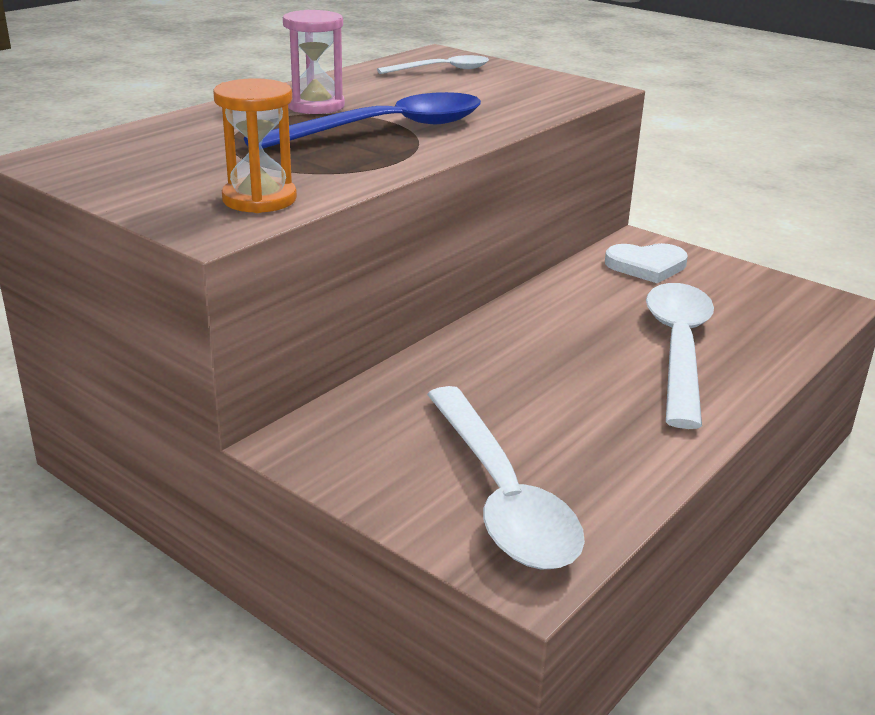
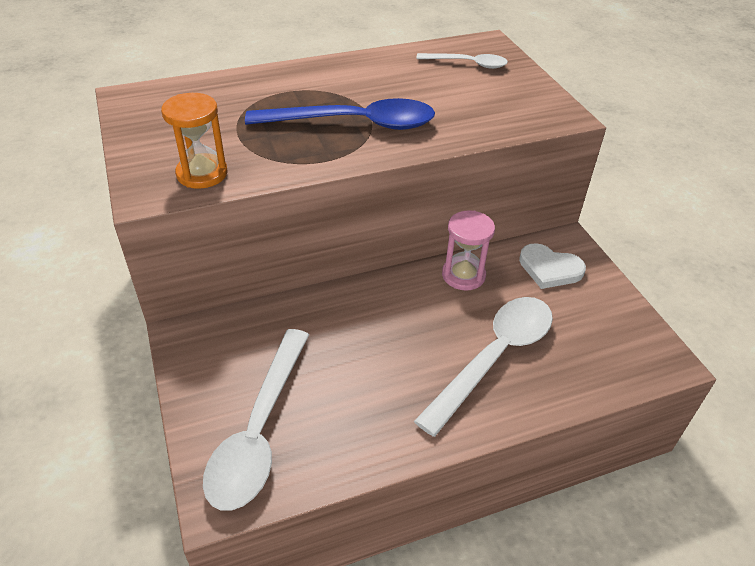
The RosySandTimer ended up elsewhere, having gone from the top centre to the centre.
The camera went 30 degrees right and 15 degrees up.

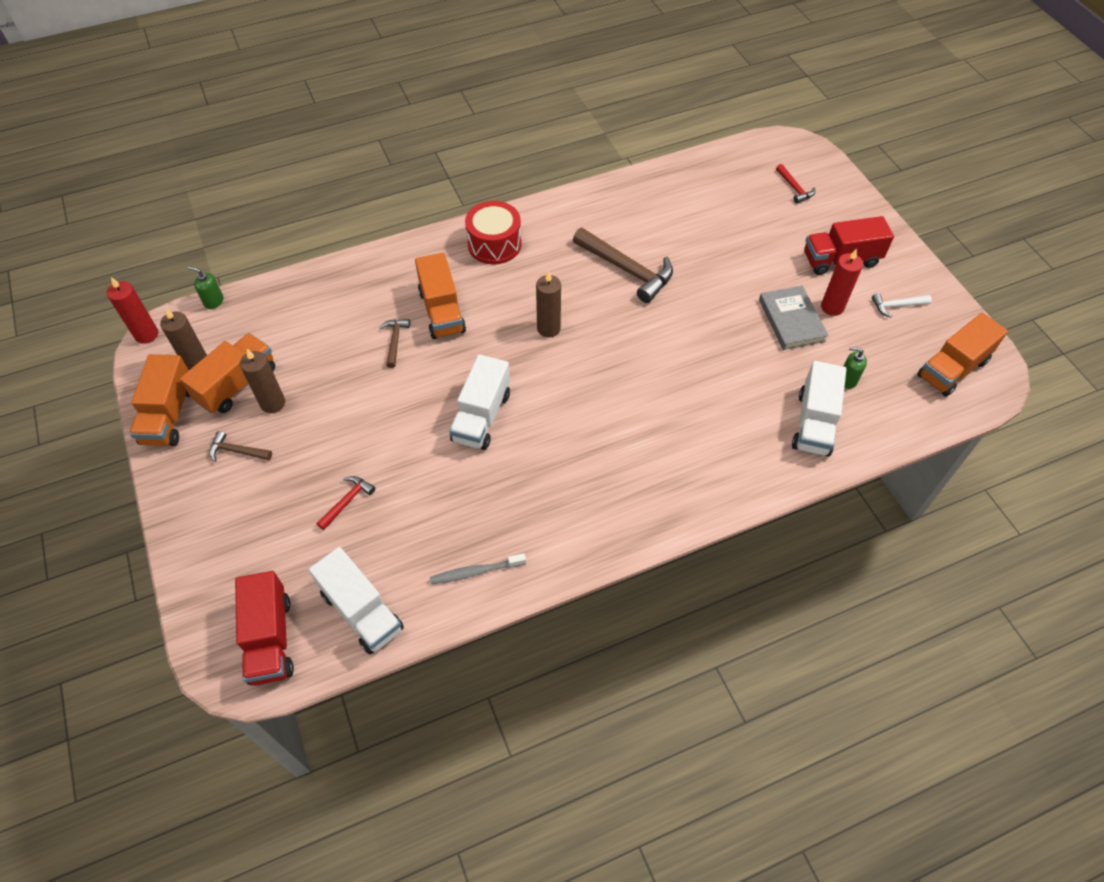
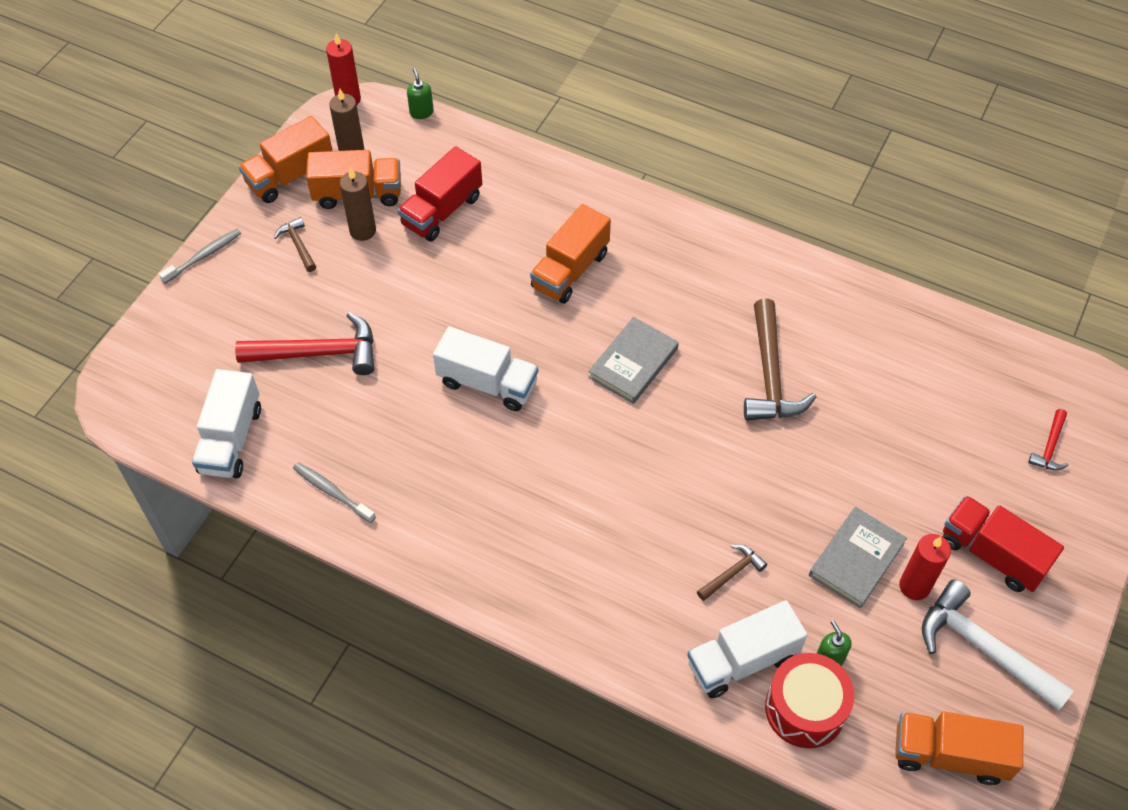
The ScarletTruck (no. 1 from left) ended up elsewhere, having gone from the bottom left to the top centre.
The size of the ScarletClawHammer (no. 1 from left) at the middle left changed by a factor of 2.00.
The BrownClawHammer (no. 2 from left) ended up elsewhere, having gone from the centre to the bottom centre.
The PureWhiteTruck (no. 2 from left) at the centre ended up facing another way, 135 degrees counterclockwise from before.
The ScarletToyDrum ended up elsewhere, having gone from the top centre to the bottom right.
Where the BrownPillarCandle (no. 3 from left) stood at the centre, the AshGreyHardback (no. 1 from left) came to stand at the centre.
The size of the PureWhiteClawHammer at the middle right changed by a factor of 2.00.
The second view gained the AshGreyToothbrush (no. 1 from left) at the top left.
The camera went 50 degrees right and 0 degrees up.

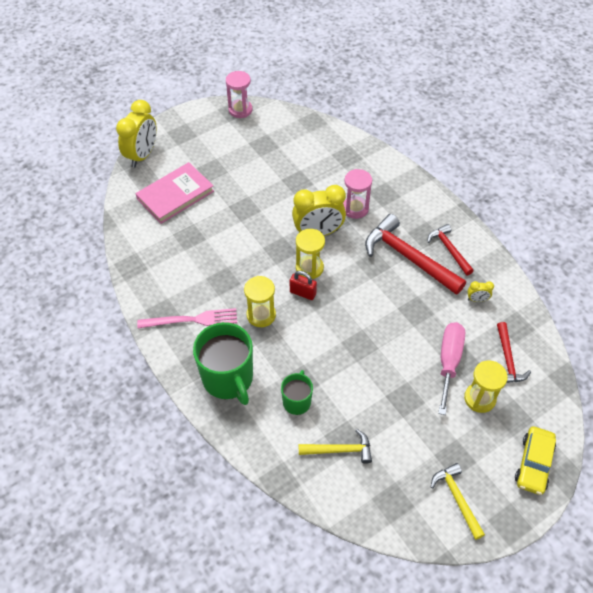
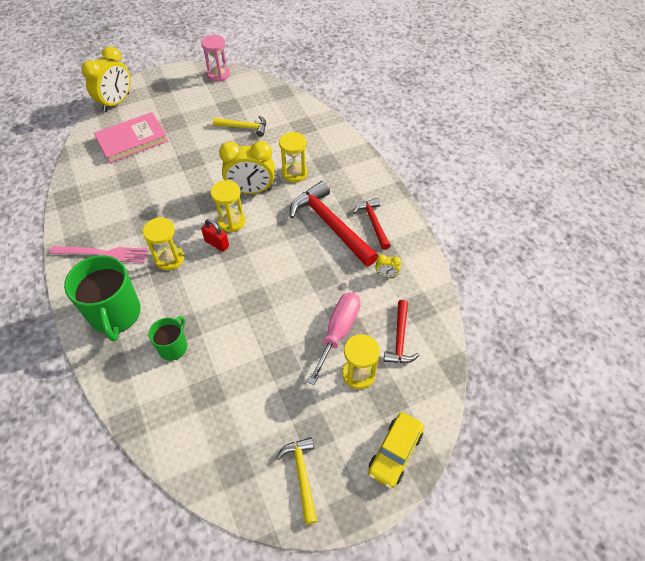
The YellowClawHammer (no. 1 from left) ended up elsewhere, having gone from the bottom centre to the top centre.
What was the RosySandTimer (no. 2 from left) at the top centre turned into the YellowSandTimer (no. 3 from left) at the top centre.
The camera went 10 degrees right and 0 degrees up.

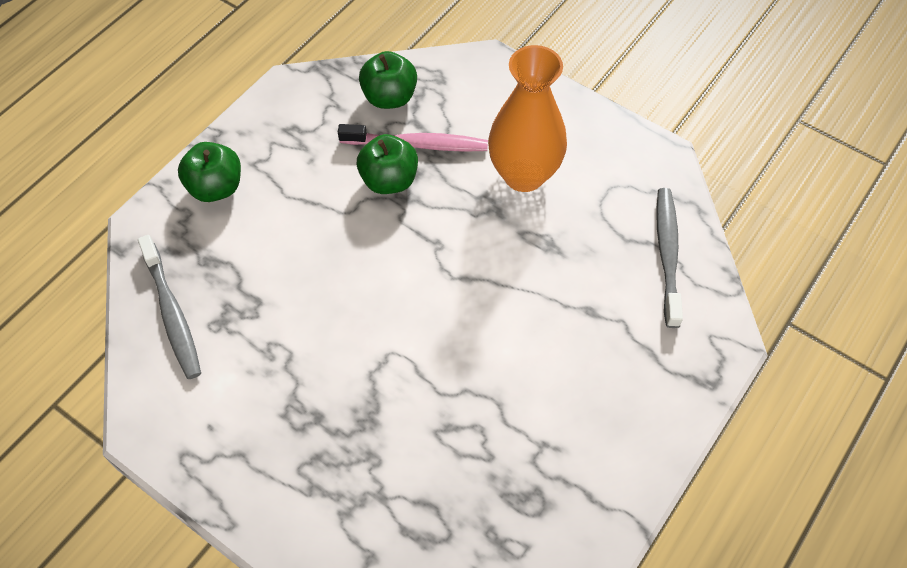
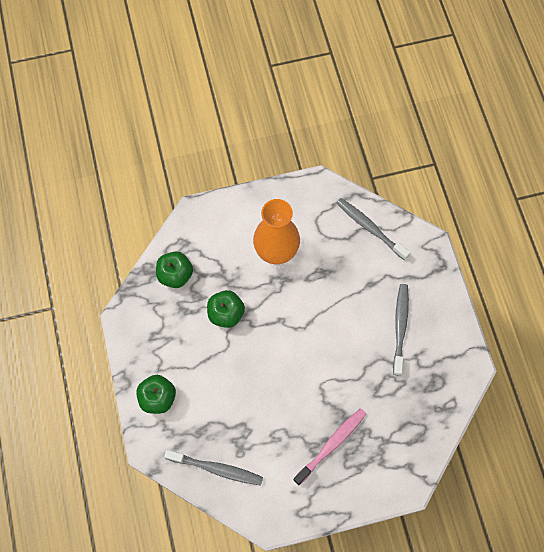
The RosyToothbrush ended up elsewhere, having gone from the top centre to the bottom centre.
The second view gained the AshGreyToothbrush (no. 3 from left) at the middle right.
The camera went 50 degrees left and 10 degrees up.

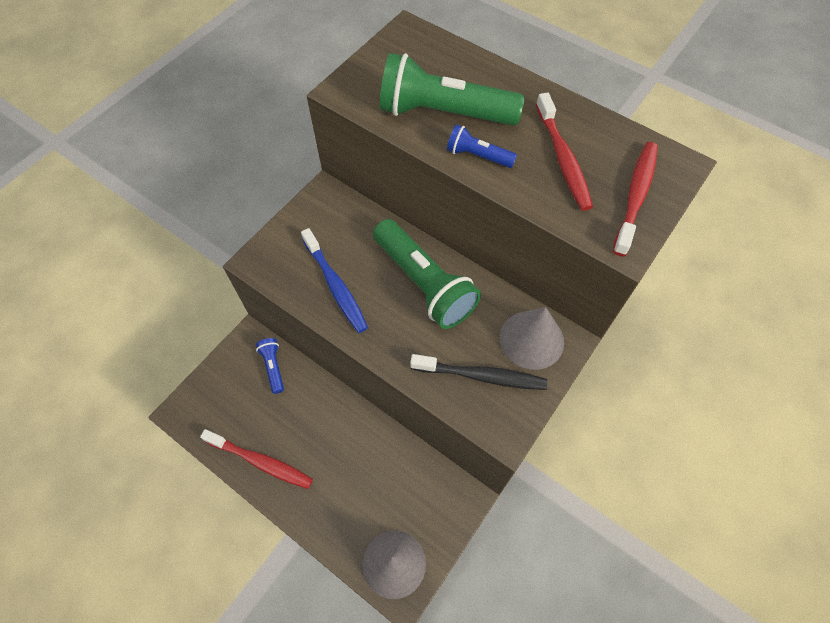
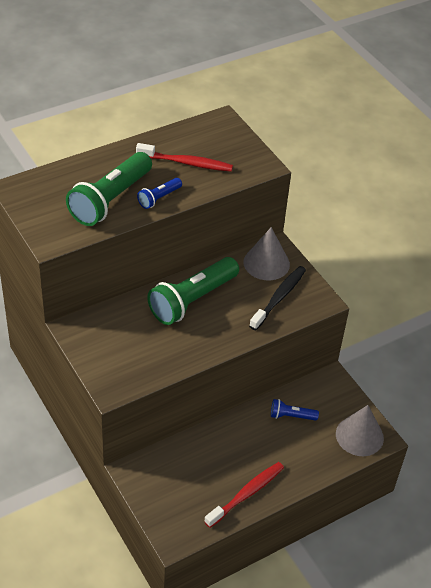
The BlueFlashlight (no. 1 from left in the first image) ended up elsewhere, having gone from the middle left to the bottom right.
The second view lost the BlueToothbrush at the centre.
The EmeraldFlashlight (no. 1 from left in the first image) at the centre ended up facing another way, 150 degrees clockwise from before.
The second view lost the ScarletToothbrush (no. 3 from left) at the top right.
The camera went 70 degrees left and 15 degrees down.

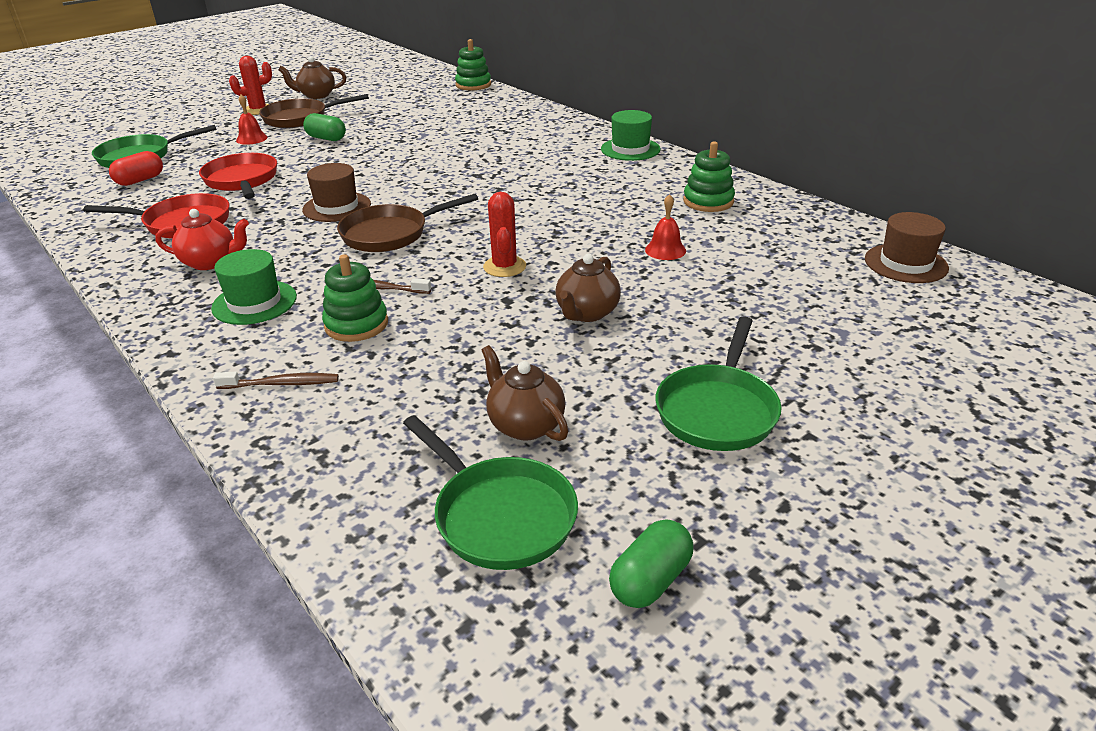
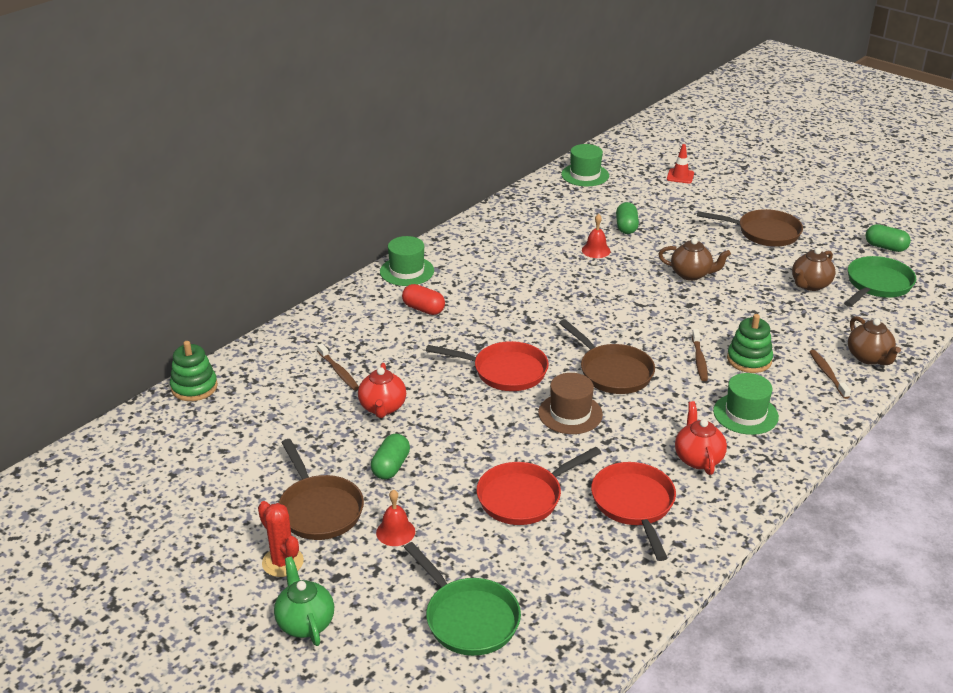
The ScarletCapsule ended up elsewhere, having gone from the top left to the centre.
The BrownTeapot (no. 1 from left in the first image) ended up elsewhere, having gone from the top left to the middle right.
The second view lost the ScarletCactus (no. 2 from left) at the top centre.
What was the EmeraldSkillet (no. 3 from left) at the centre turned into the BrownSkillet (no. 3 from left) at the top right.
The second view lost the EmeraldStackingRings (no. 3 from left) at the top centre.
What was the BrownHat (no. 2 from left) at the middle right turned into the EmeraldHat (no. 2 from left) at the top centre.
The second view gained the EmeraldTeapot at the bottom left.
The second view gained the BrownToothbrush (no. 1 from left) at the centre.
The second view gained the ScarletTeapot (no. 1 from left) at the centre.
The second view gained the ScarletSkillet (no. 1 from left) at the centre.
The second view gained the EmeraldCapsule (no. 2 from left) at the top centre.
The second view gained the ScarletTrafficCone at the top right.
The camera went 100 degrees left and 0 degrees up.

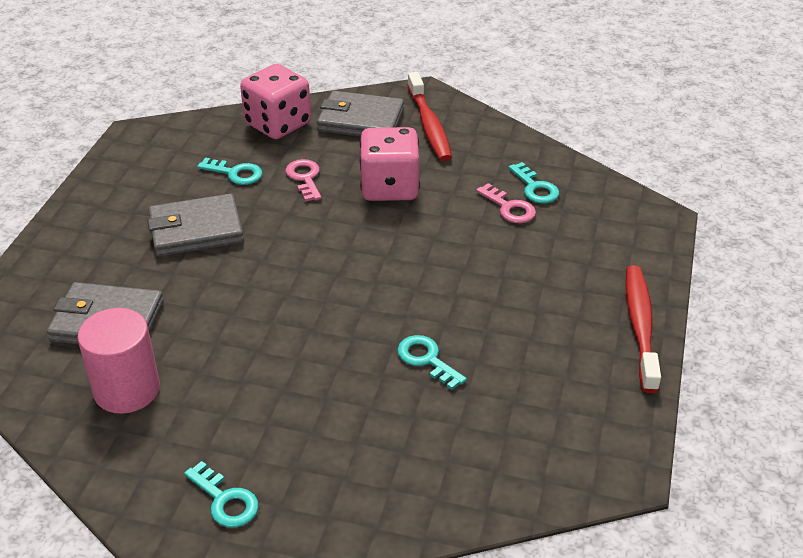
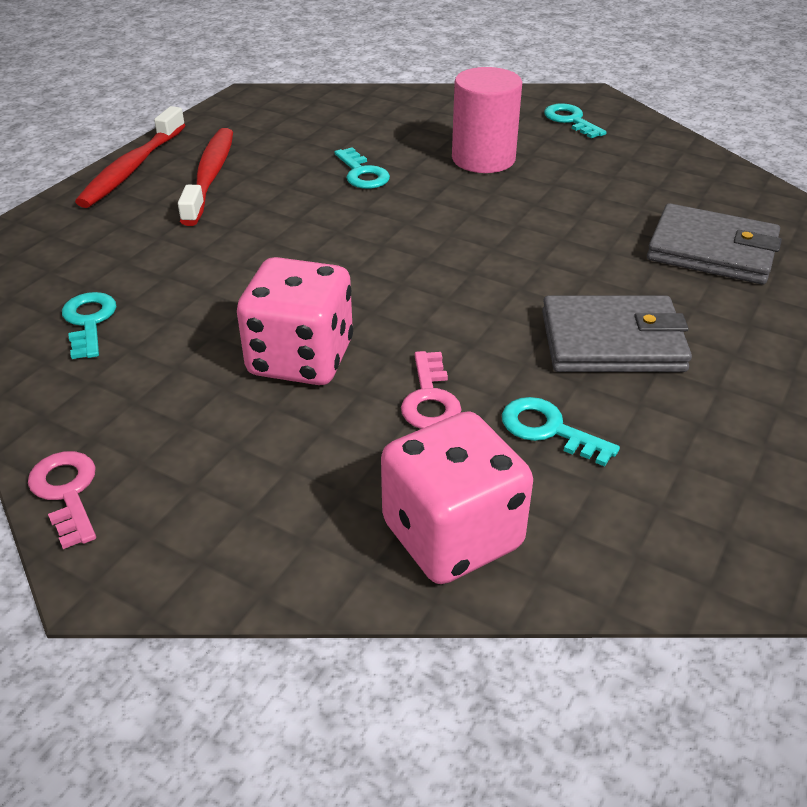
The RosySolidCylinder ended up elsewhere, having gone from the middle left to the top centre.
The second view lost the AshGreyWallet (no. 3 from left) at the top centre.
The ScarletToothbrush (no. 1 from left in the first image) ended up elsewhere, having gone from the top centre to the top left.
The RosyDoorKey (no. 2 from left in the first image) ended up elsewhere, having gone from the centre to the middle left.
The camera went 165 degrees left and 0 degrees up.

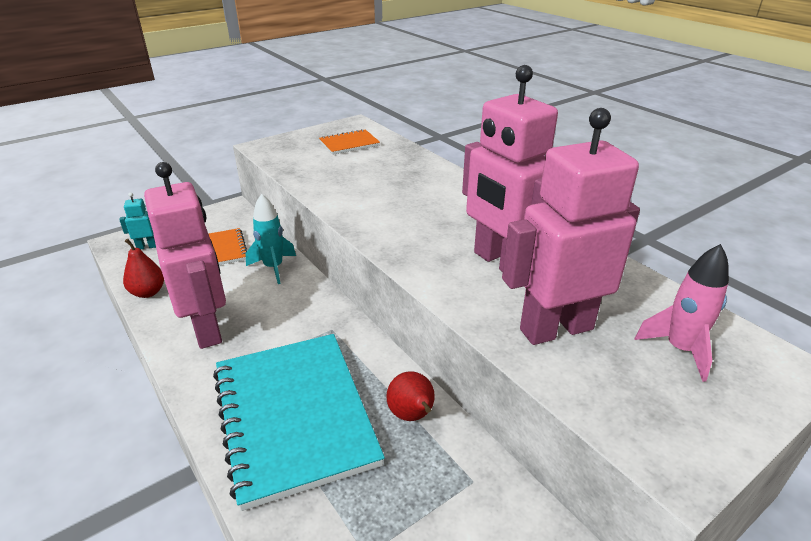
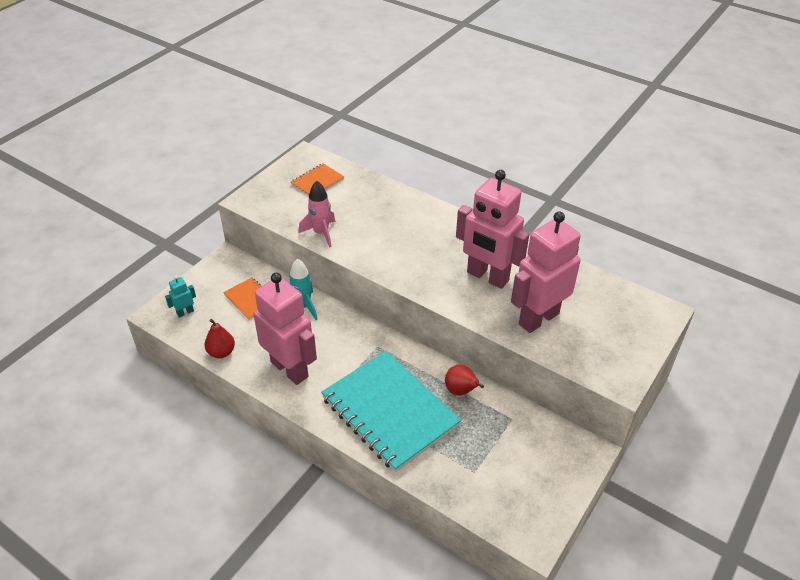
The RosySpaceship ended up elsewhere, having gone from the middle right to the centre.
The camera went 20 degrees left and 10 degrees up.

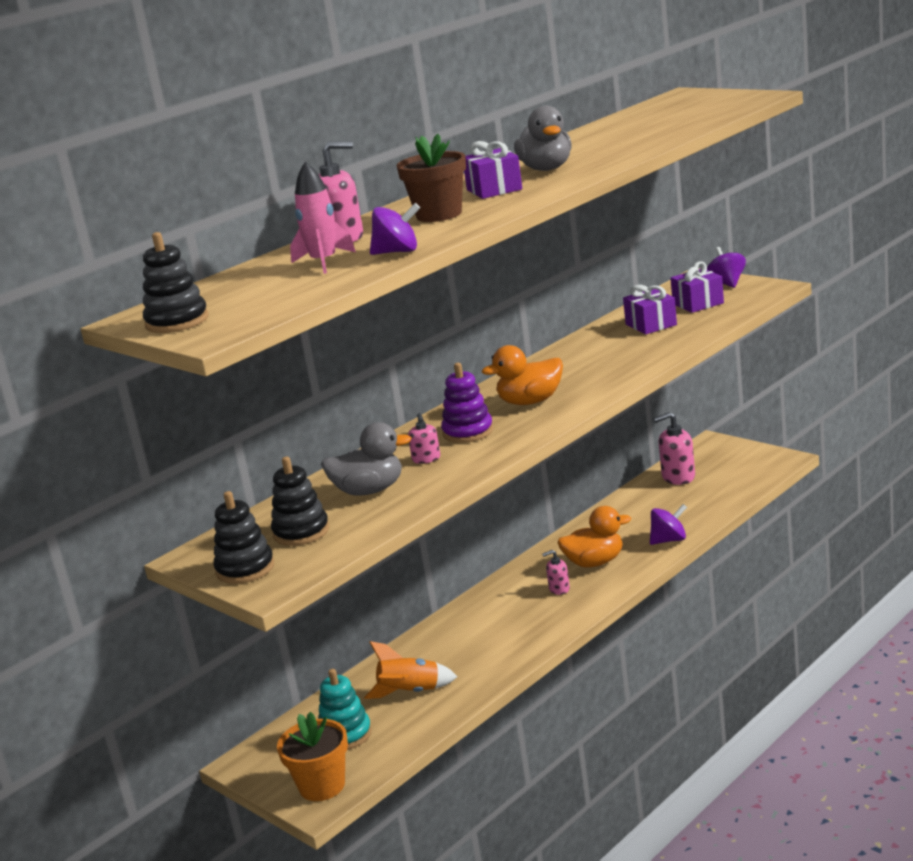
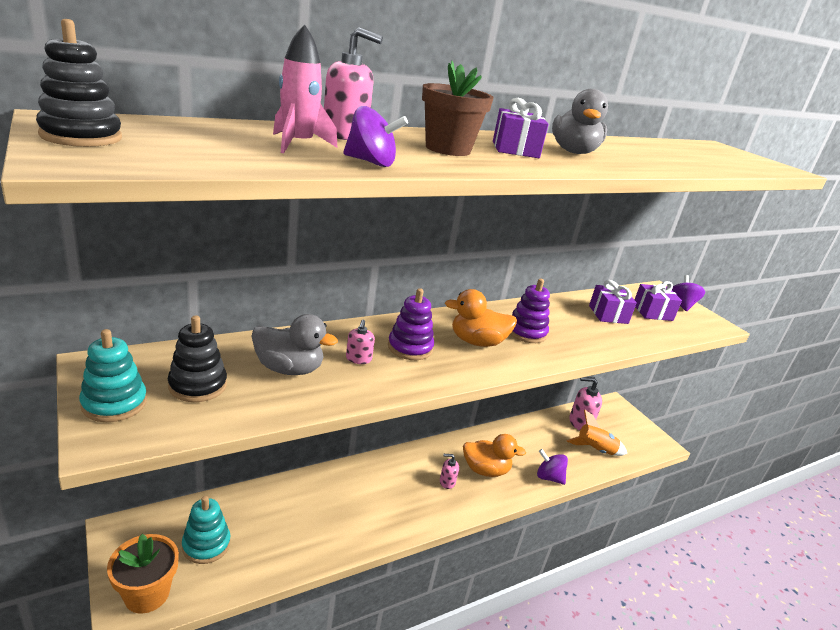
What was the EbonyStackingRings (no. 2 from left) at the middle left turned into the TealStackingRings (no. 1 from left) at the middle left.
The BrightOrangeSpaceship ended up elsewhere, having gone from the bottom centre to the bottom right.
The PurpleToyTop (no. 2 from left) at the middle right ended up facing another way, 150 degrees counterclockwise from before.
The second view gained the PurpleStackingRings (no. 2 from left) at the centre.
The camera went 10 degrees right and 5 degrees up.

